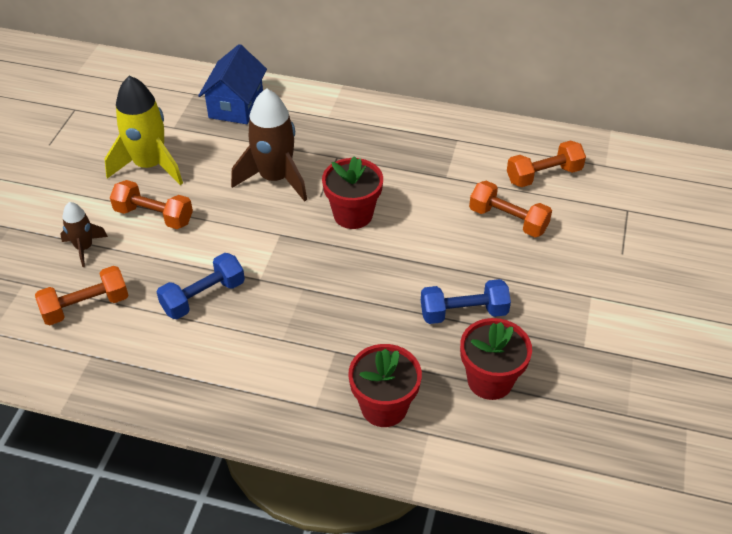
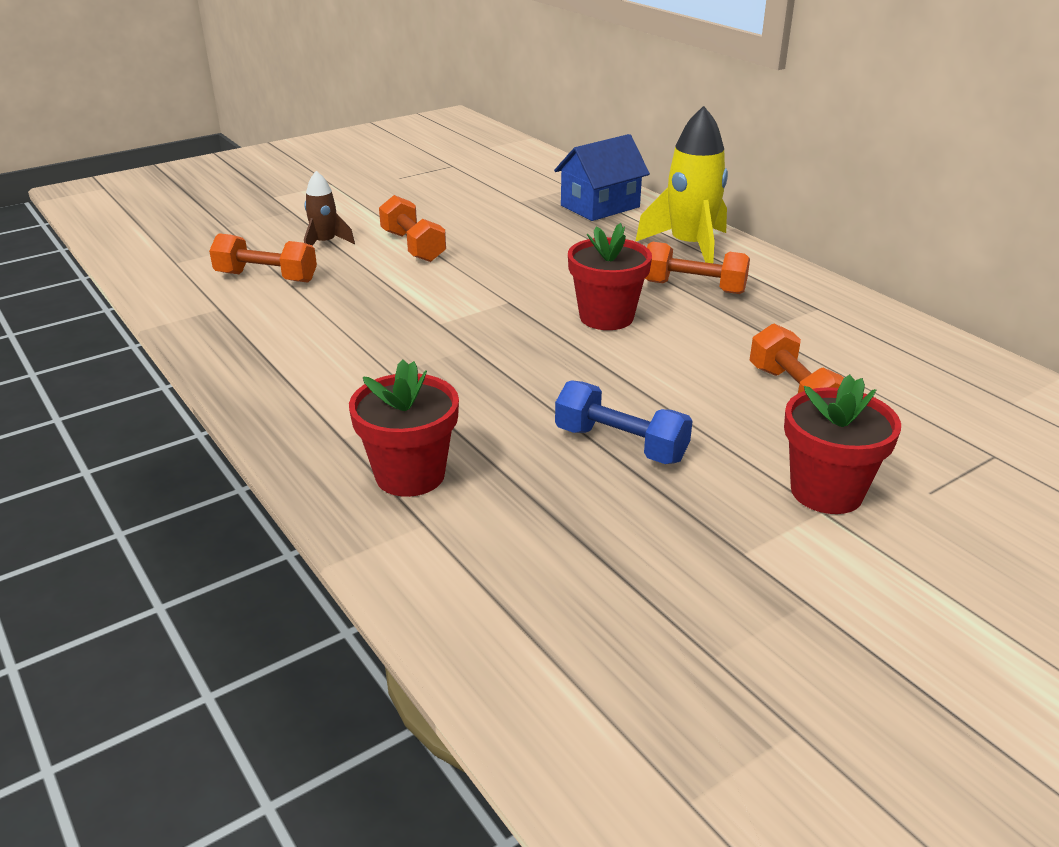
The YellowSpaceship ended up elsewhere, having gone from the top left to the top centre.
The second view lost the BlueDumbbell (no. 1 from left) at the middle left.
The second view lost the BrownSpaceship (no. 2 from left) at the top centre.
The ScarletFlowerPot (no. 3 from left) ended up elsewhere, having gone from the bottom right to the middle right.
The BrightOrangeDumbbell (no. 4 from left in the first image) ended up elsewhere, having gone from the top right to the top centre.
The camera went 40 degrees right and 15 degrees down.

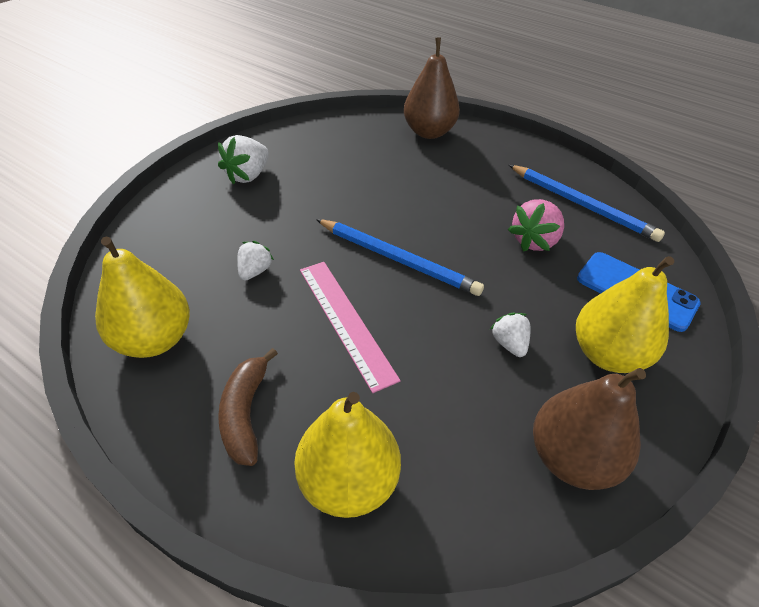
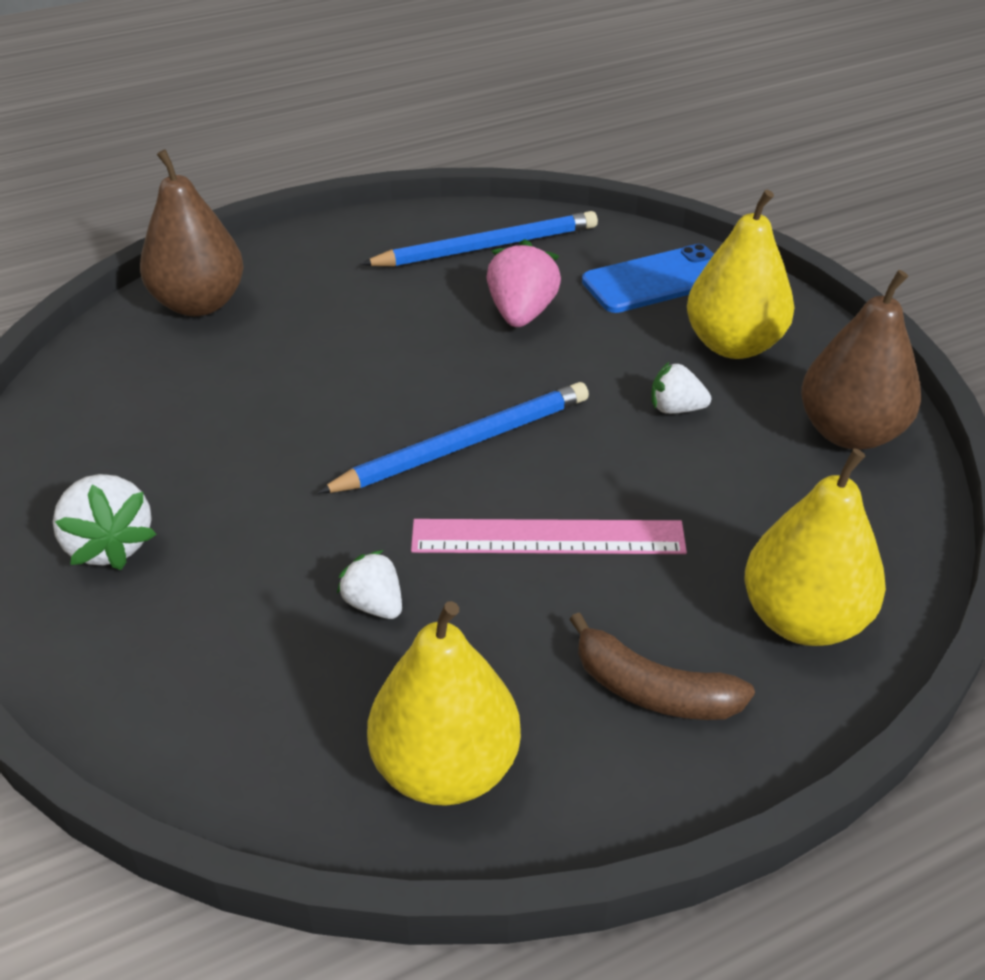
The RosyBerry at the middle right ended up facing another way, 150 degrees counterclockwise from before.
The camera went 60 degrees left and 5 degrees down.

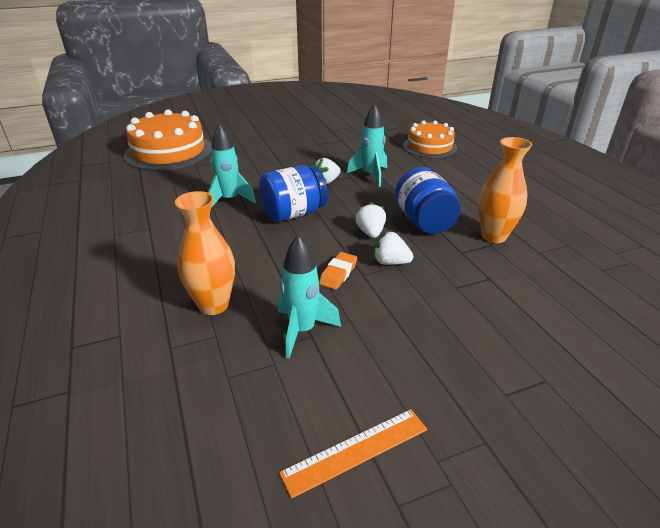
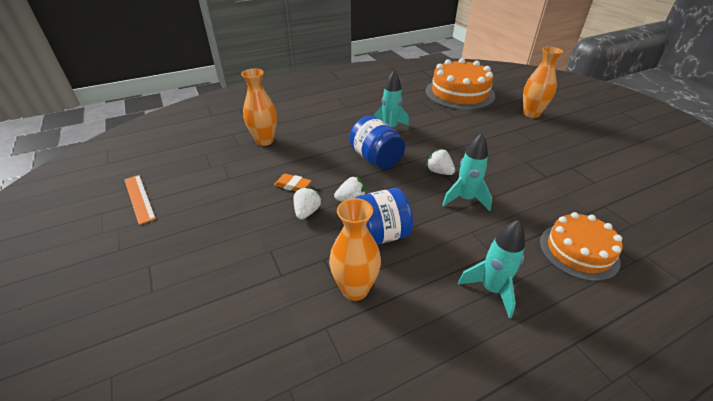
The TealSpaceship (no. 2 from left in the first image) ended up elsewhere, having gone from the centre to the bottom right.
The second view gained the BrightOrangeVase (no. 3 from left) at the top right.
The camera went 85 degrees right and 5 degrees up.

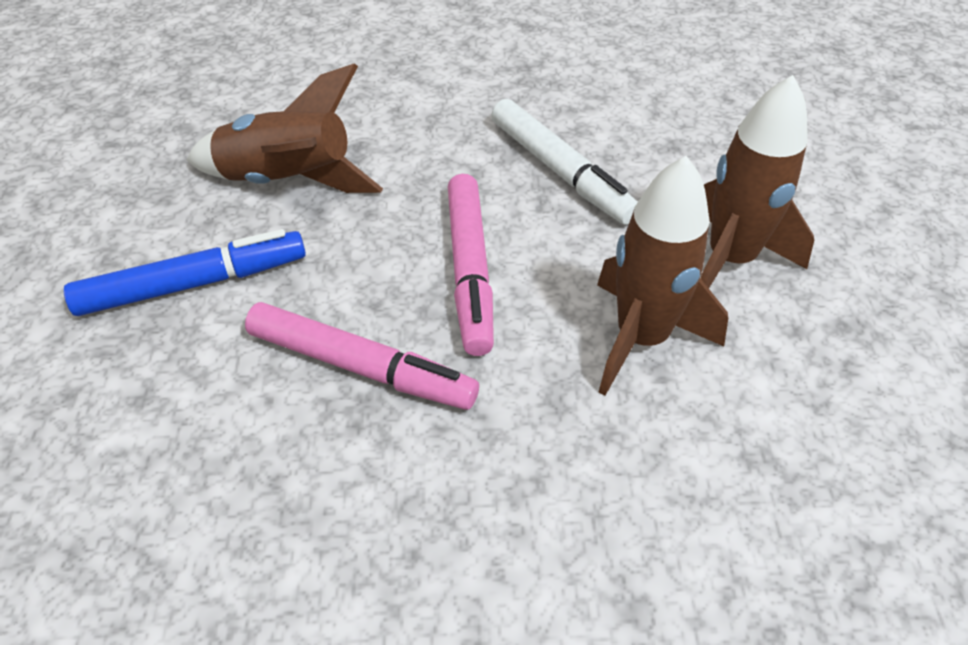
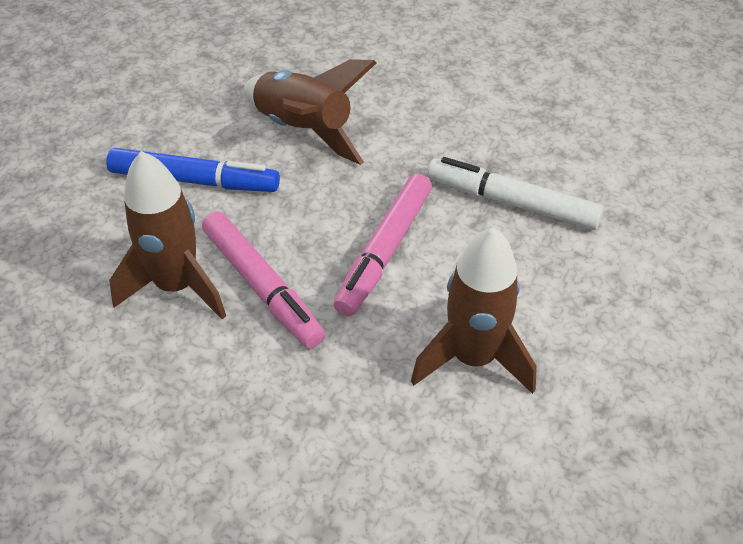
The PureWhiteMarker at the top centre ended up facing another way, 120 degrees clockwise from before.
The BrownSpaceship (no. 3 from left in the first image) ended up elsewhere, having gone from the top right to the middle left.
The camera went 30 degrees right and 0 degrees up.

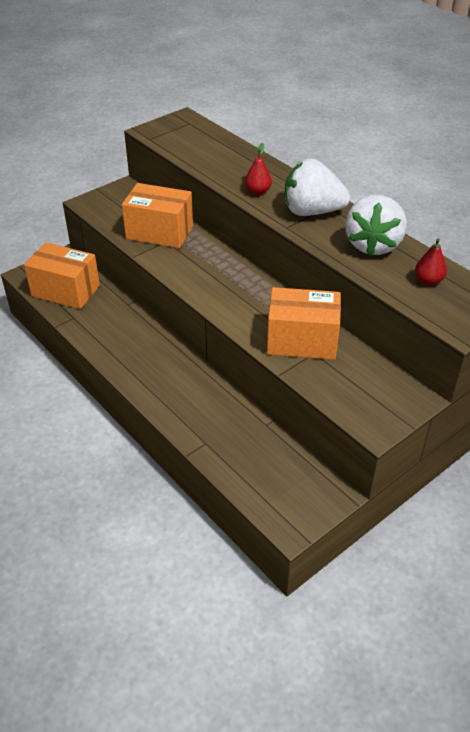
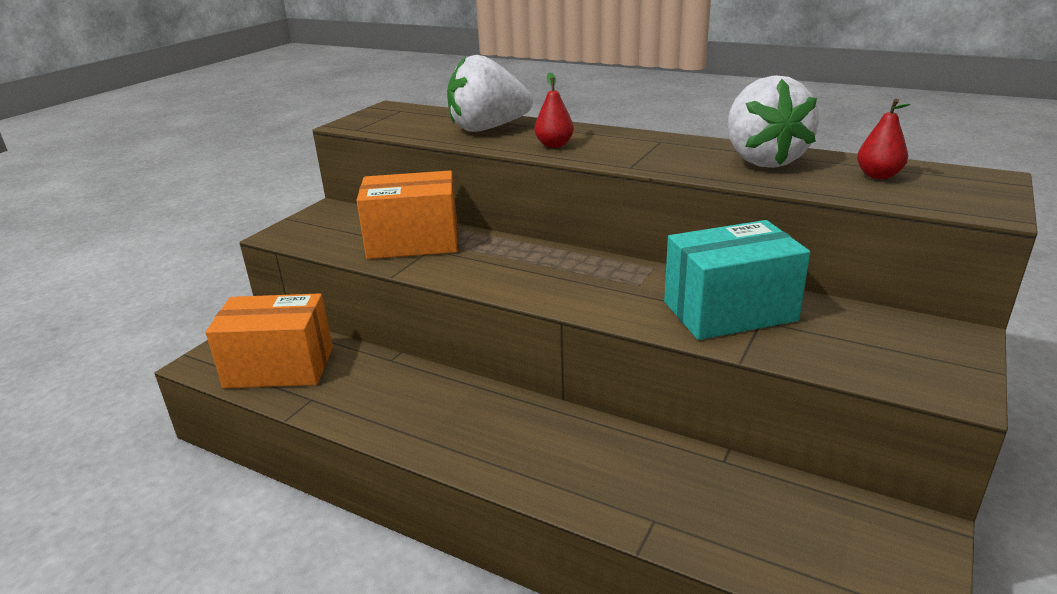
What was the BrightOrangeParcel (no. 3 from left) at the centre turned into the TealParcel at the middle right.
The PureWhiteBerry (no. 1 from left) ended up elsewhere, having gone from the top right to the top centre.
The camera went 20 degrees left and 15 degrees down.

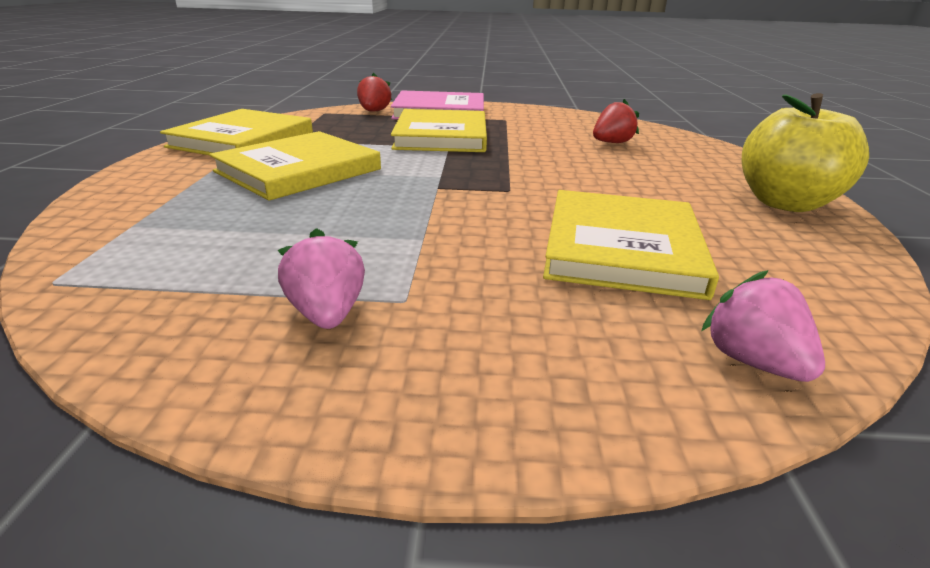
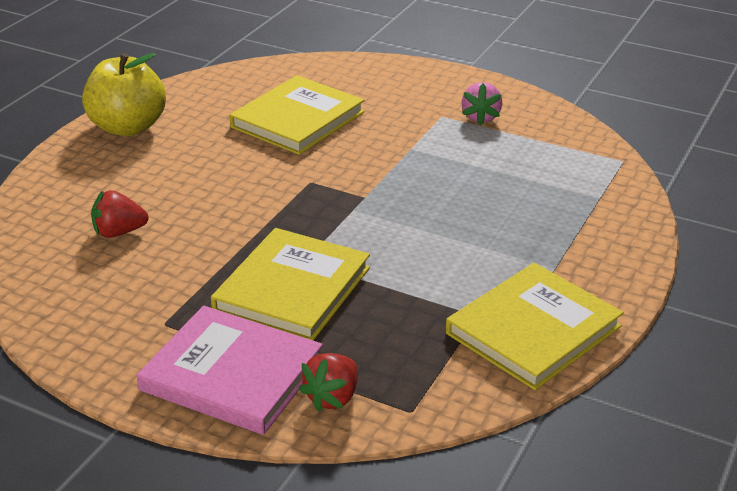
The second view lost the YellowHardback (no. 2 from left) at the top left.
The second view lost the RosyBerry (no. 2 from left) at the middle right.
The camera went 155 degrees left and 5 degrees up.

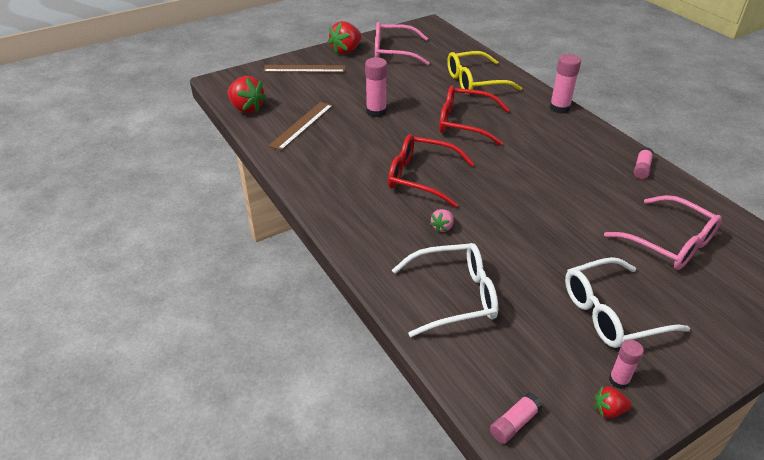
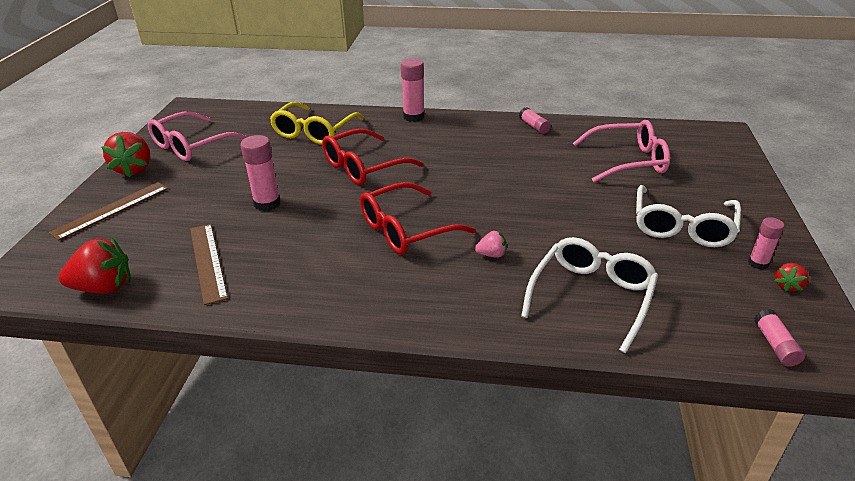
The RosyBerry at the centre ended up facing another way, 75 degrees counterclockwise from before.
The camera went 50 degrees left and 5 degrees down.

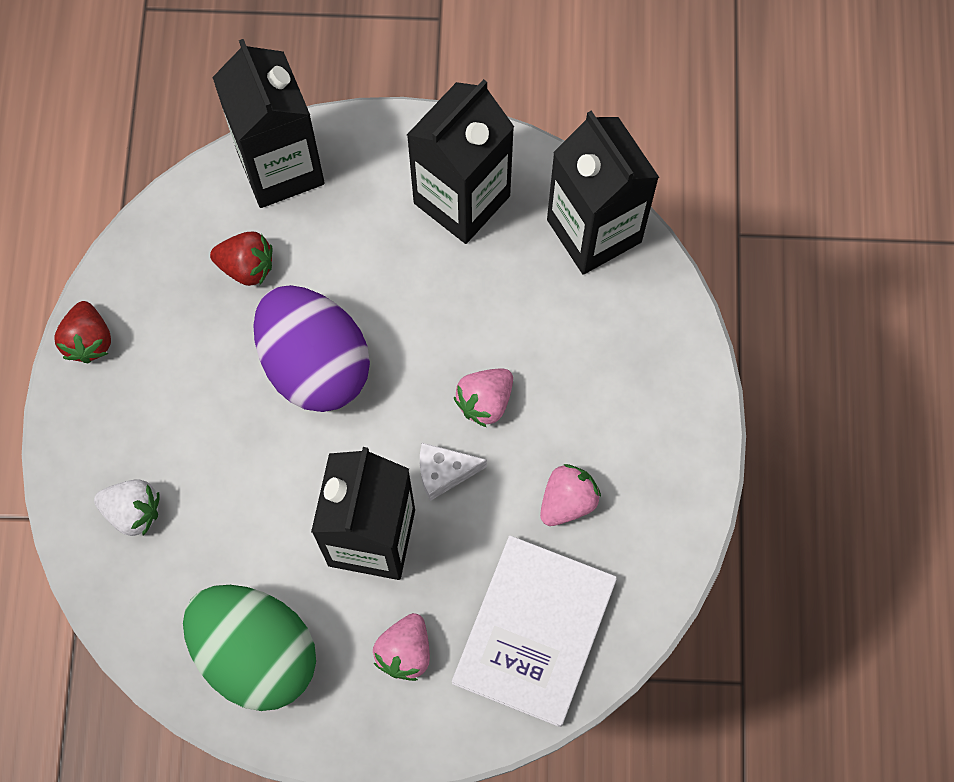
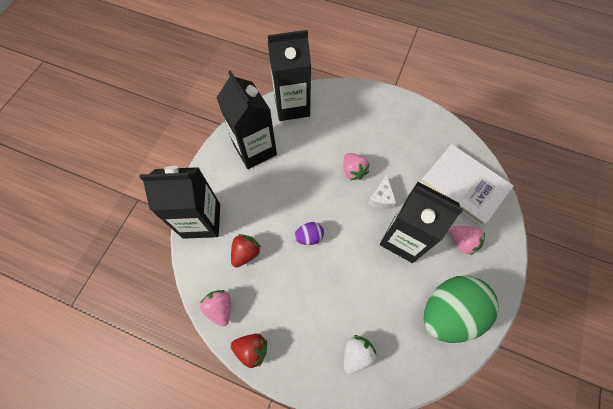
The size of the PurpleToyEgg at the middle left changed by a factor of 0.44.
The RosyBerry (no. 3 from left in the first image) ended up elsewhere, having gone from the centre to the bottom centre.
The camera went 70 degrees left and 5 degrees down.

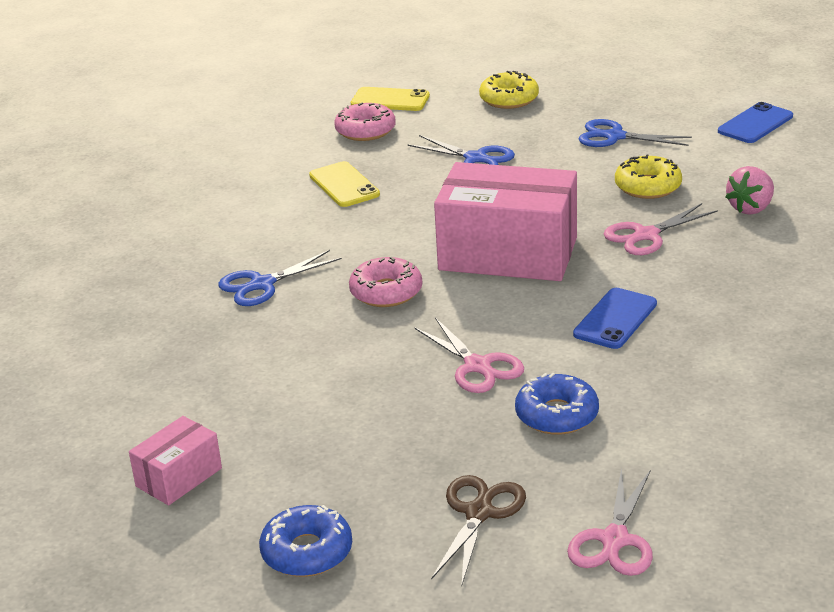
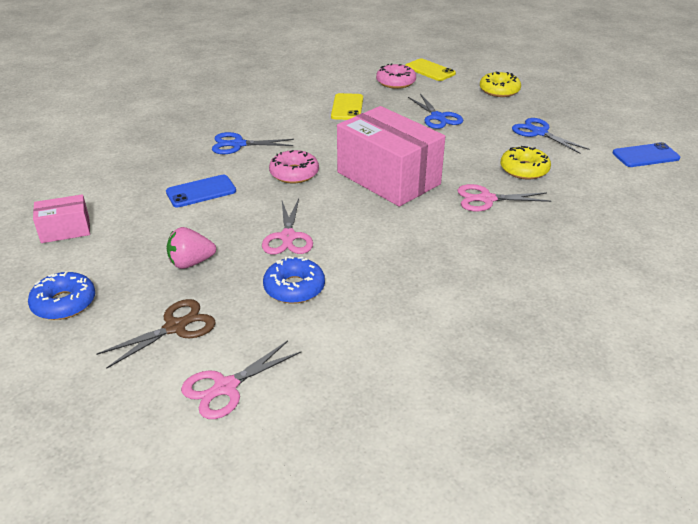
The BlueSmartphone (no. 1 from left) ended up elsewhere, having gone from the middle right to the middle left.
The RosyBerry ended up elsewhere, having gone from the top right to the middle left.
The camera went 30 degrees right and 5 degrees up.

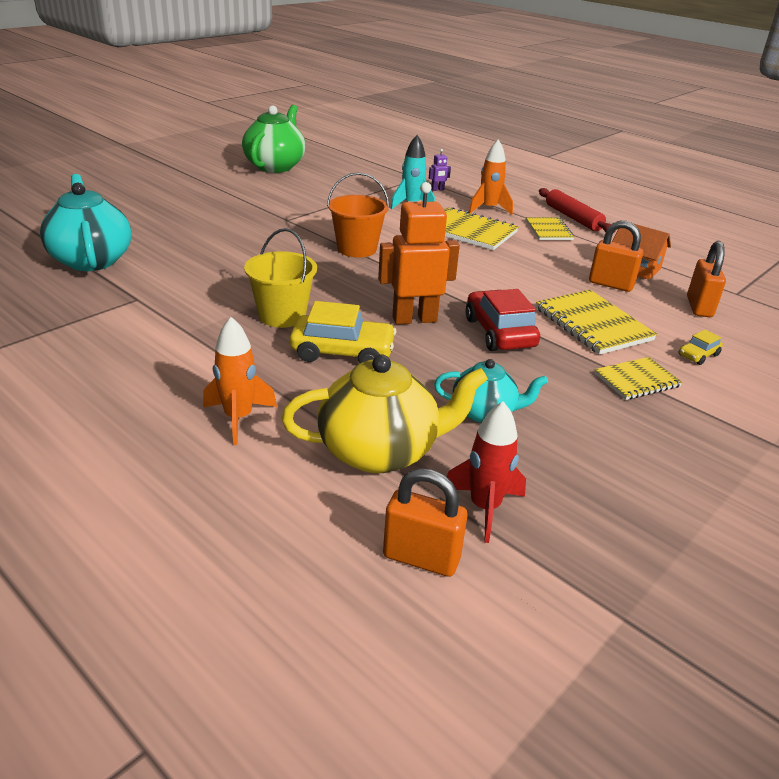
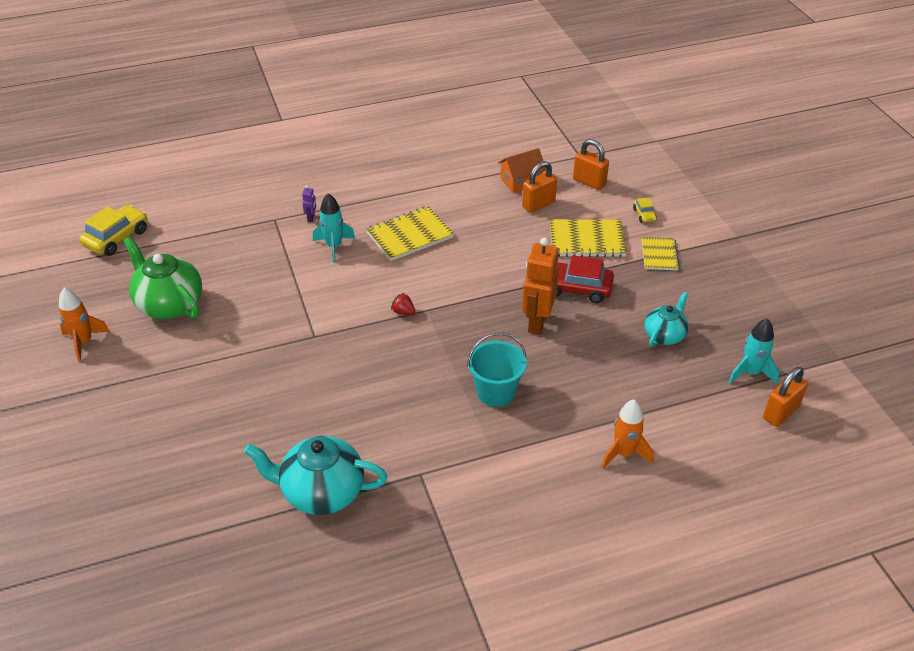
What was the YellowSandBucket at the centre turned into the TealSandBucket at the centre.
The second view lost the YellowTeapot at the centre.
The YellowAutomobile (no. 1 from left) ended up elsewhere, having gone from the centre to the middle left.
Where the BrightOrangeSandBucket stood at the top centre, the ScarletBerry came to stand at the centre.
What was the ScarletSpaceship at the centre turned into the TealSpaceship (no. 2 from left) at the middle right.
The BrightOrangeSpaceship (no. 2 from left in the first image) ended up elsewhere, having gone from the top centre to the middle left.
The second view lost the YellowNotepad (no. 2 from left) at the top right.
The second view lost the ScarletPastryRoller at the top right.
The camera went 60 degrees left and 10 degrees up.

